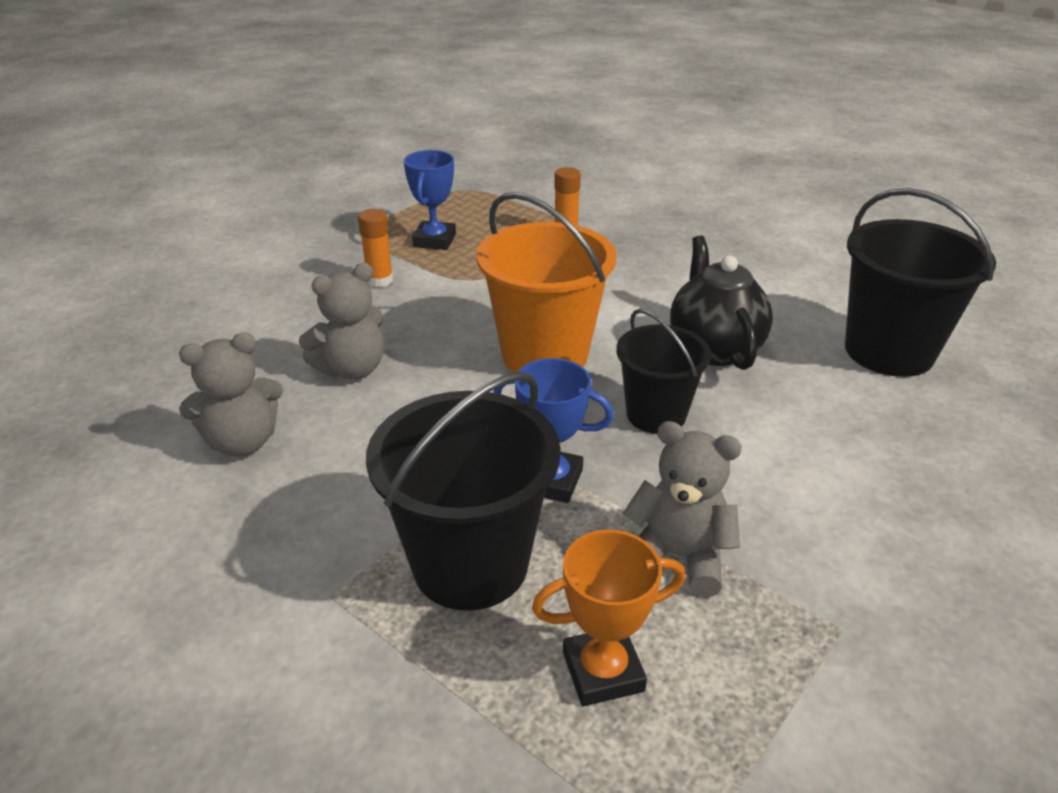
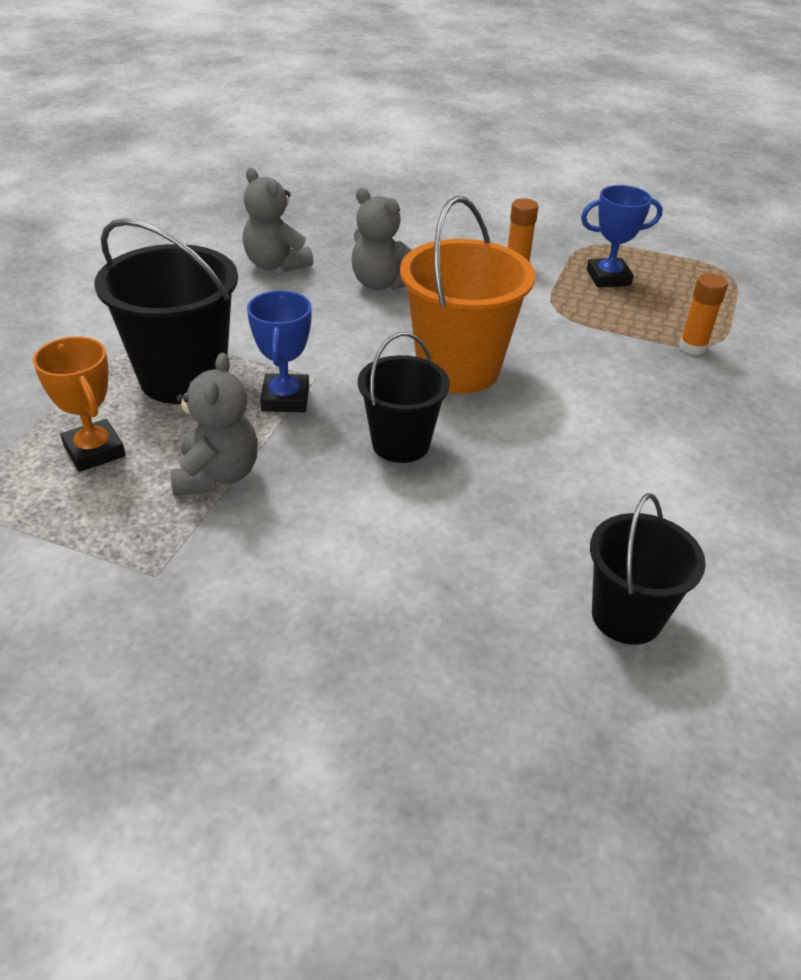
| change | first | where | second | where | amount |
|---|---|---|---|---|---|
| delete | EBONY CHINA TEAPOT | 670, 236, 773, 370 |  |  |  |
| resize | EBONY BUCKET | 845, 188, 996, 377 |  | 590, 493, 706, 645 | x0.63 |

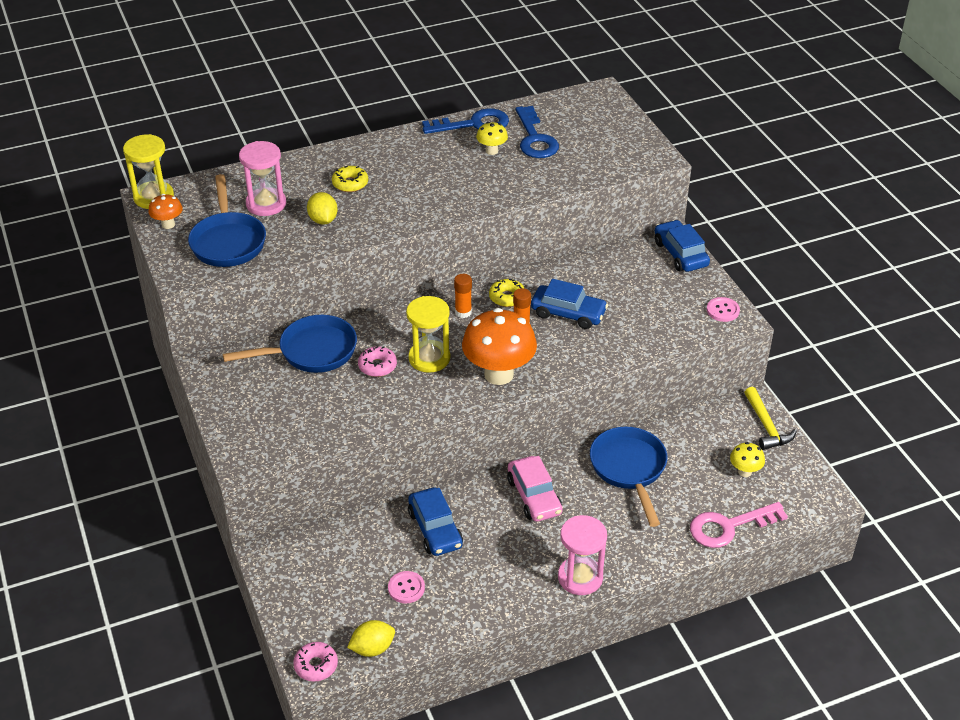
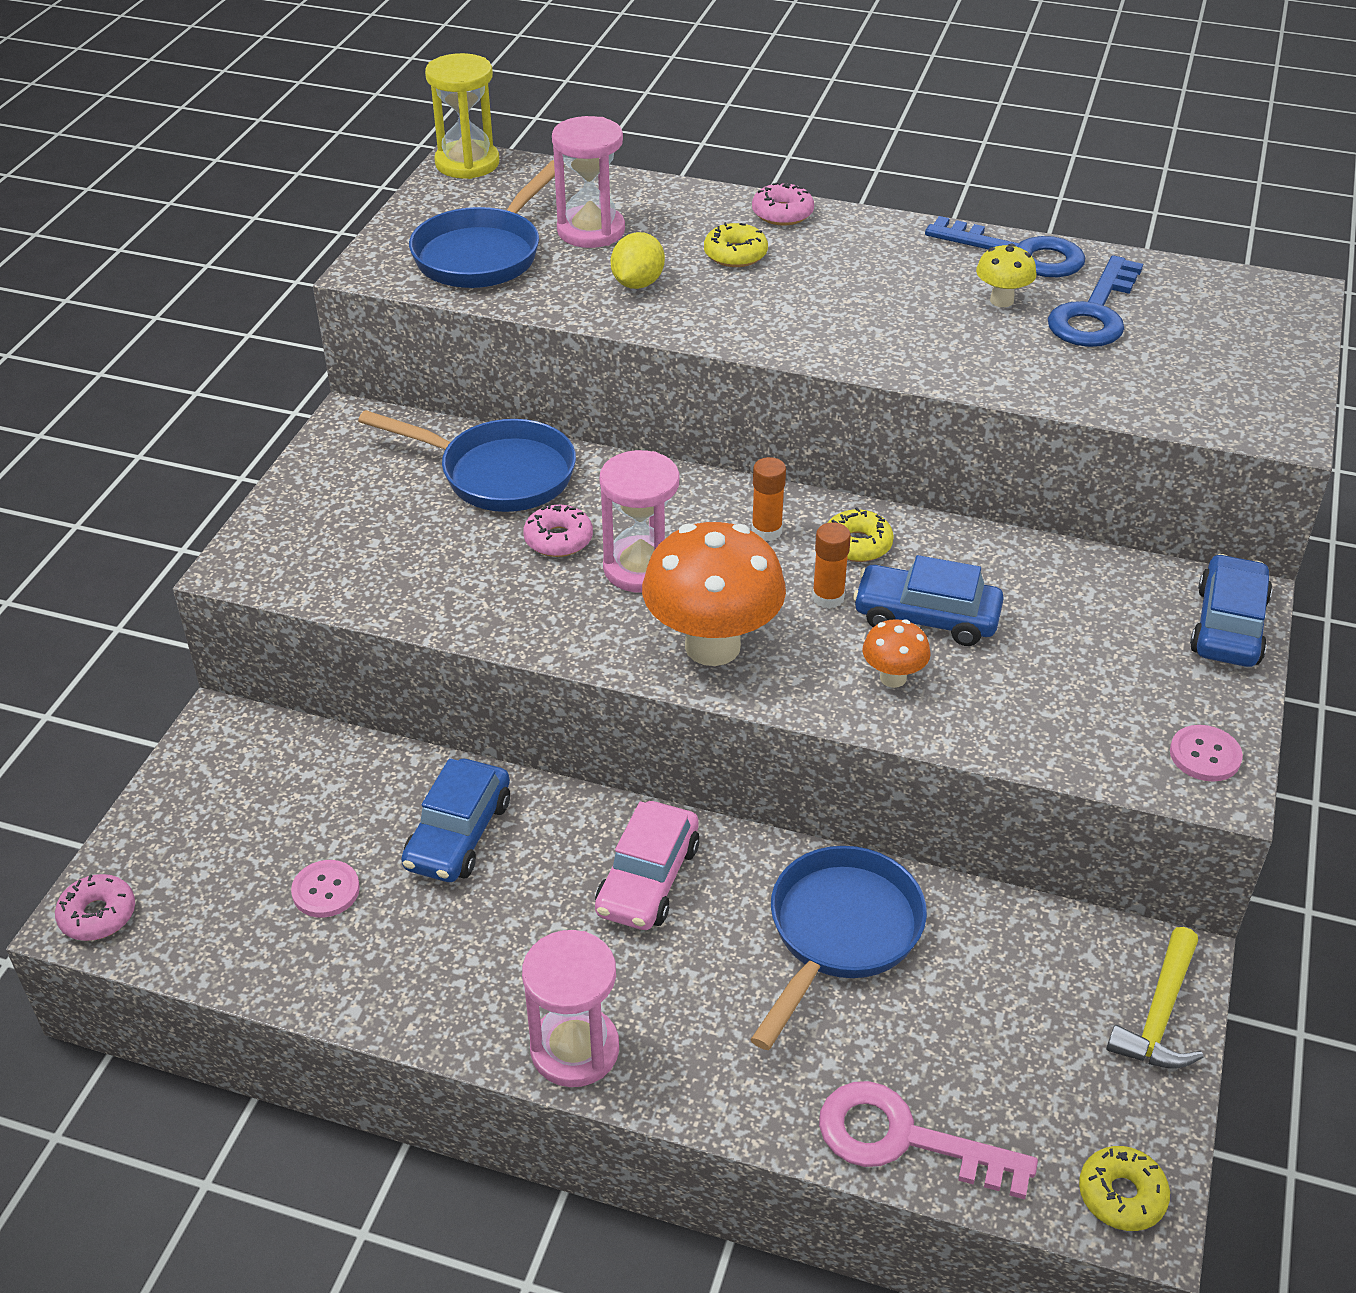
| change | first | where | second | where | amount |
|---|---|---|---|---|---|
| delete | BRIGHT YELLOW LEMON | 347, 620, 395, 657 |  |  |  |
| delete | BRIGHT YELLOW FUNGUS | 730, 442, 765, 477 |  |  |  |
| insert |  |  | ROSY GLAZED DONUT | 752, 182, 814, 225 |  |
| insert |  |  | BRIGHT YELLOW GLAZED DONUT | 1079, 1146, 1170, 1231 |  |
| move | BRIGHT ORANGE FUNGUS | 148, 194, 183, 229 |  | 862, 619, 930, 688 |  |
| recolor | BRIGHT YELLOW SANDGLASS | 406, 296, 450, 373 | ROSY SANDGLASS | 600, 450, 679, 593 |  |
| rotate | BLUE AUTOMOBILE | 531, 279, 608, 329 |  | 853, 555, 1004, 646 | 135 degrees clockwise |

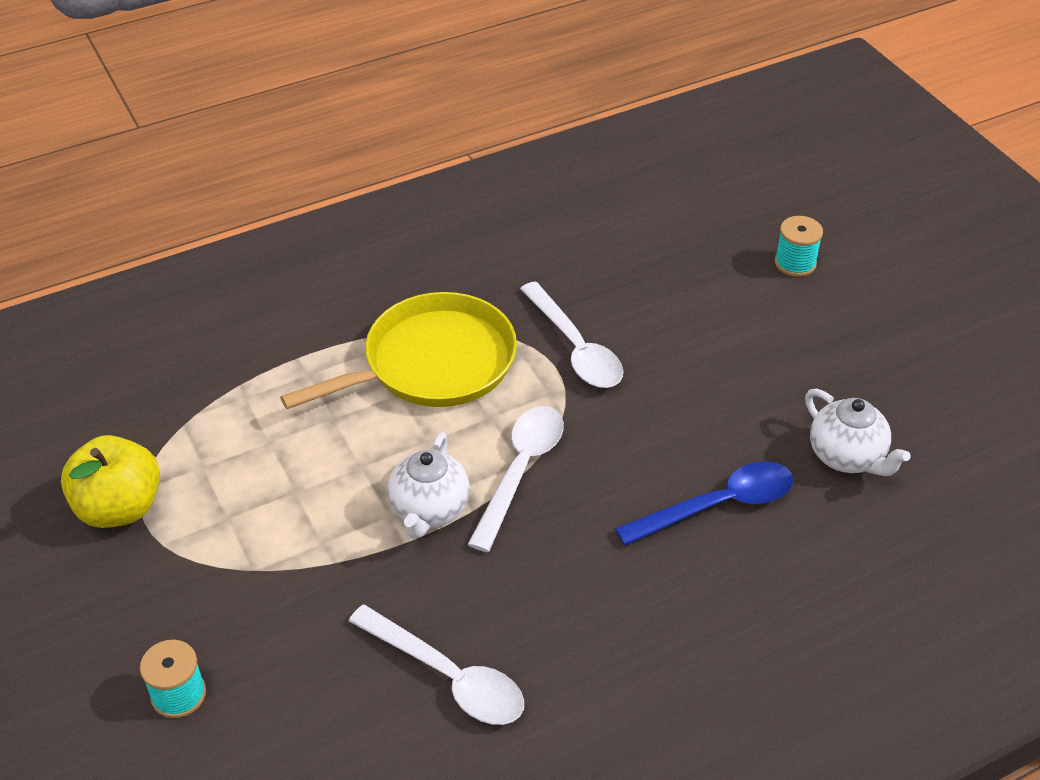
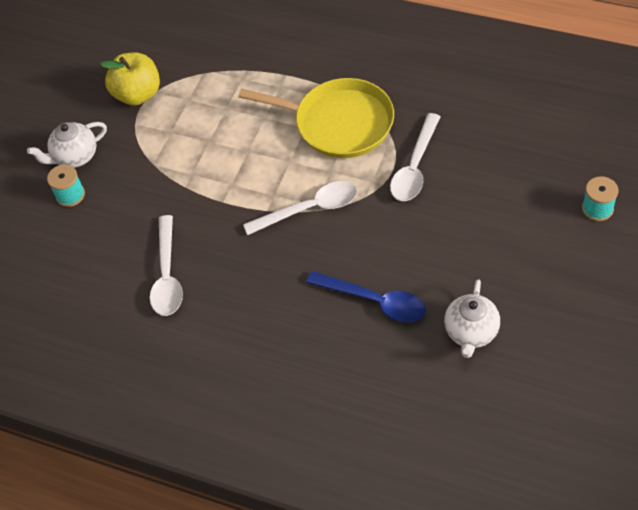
| change | first | where | second | where | amount |
|---|---|---|---|---|---|
| move | PURE WHITE CHINA TEAPOT | 388, 432, 470, 539 |  | 27, 122, 107, 168 |  |

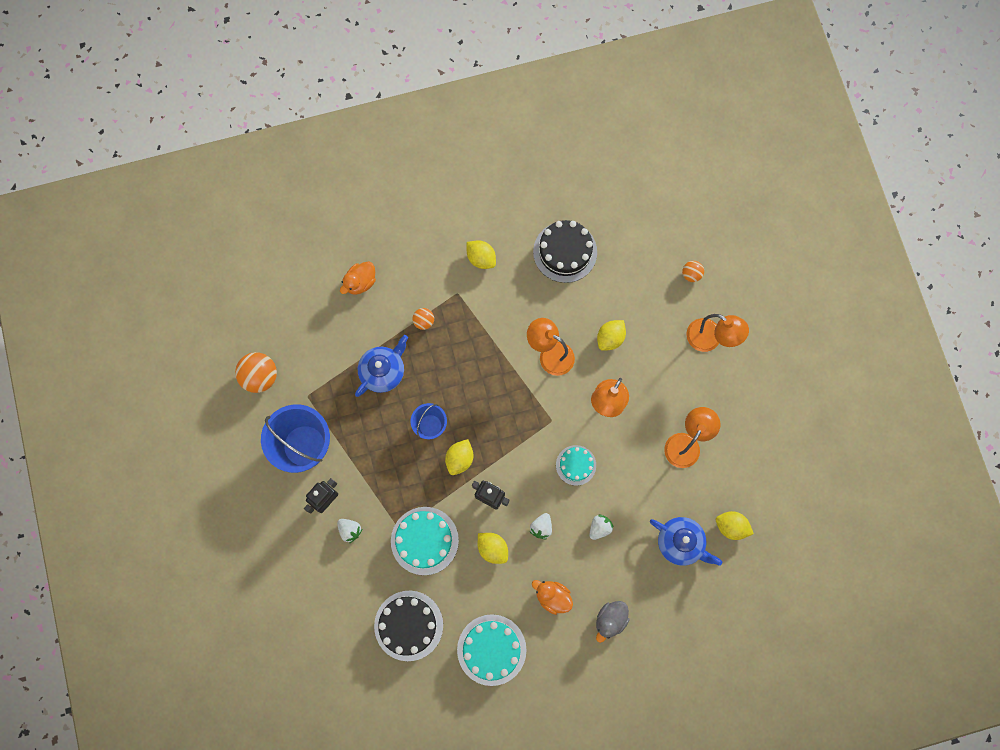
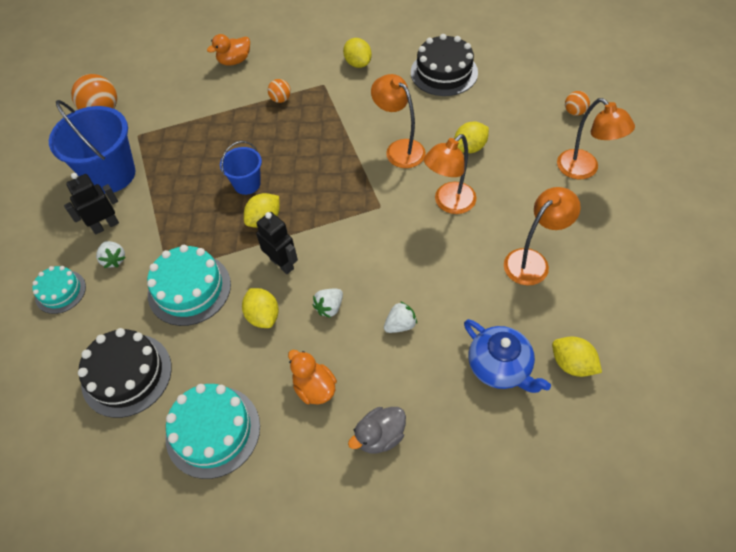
| change | first | where | second | where | amount |
|---|---|---|---|---|---|
| delete | BLUE CHINA TEAPOT | 355, 335, 408, 397 |  |  |  |
| move | TURQUOISE CAKE | 556, 445, 596, 486 |  | 32, 266, 86, 314 |  |

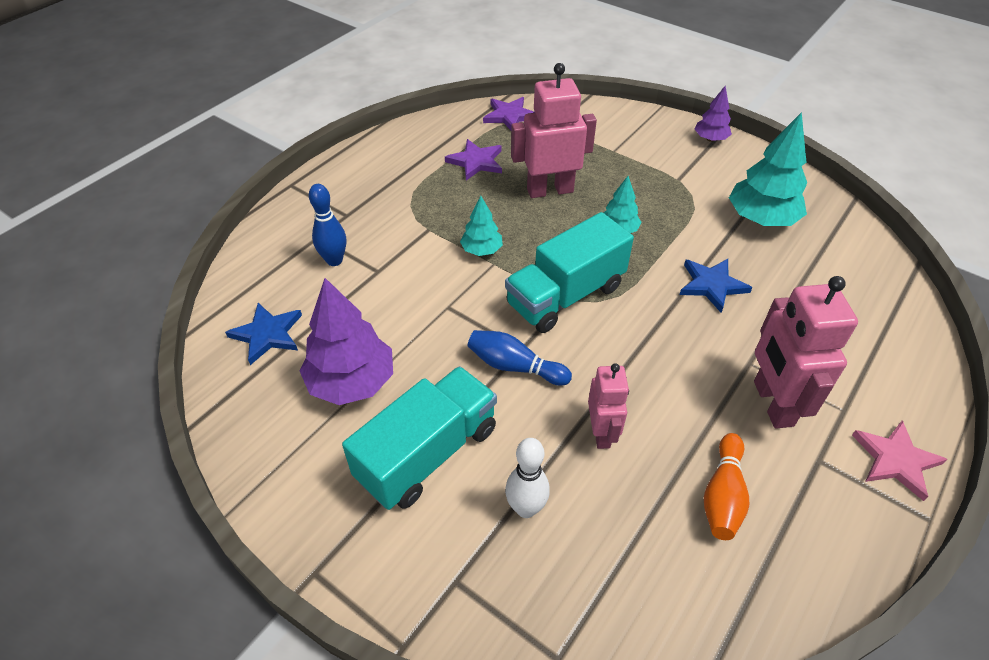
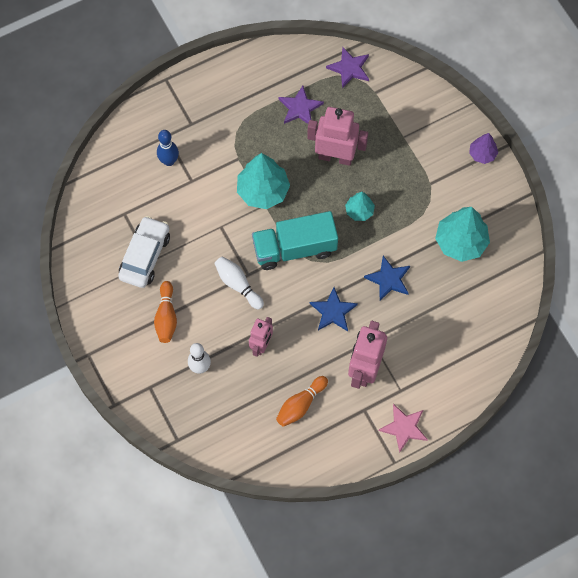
| change | first | where | second | where | amount |
|---|---|---|---|---|---|
| move | BLUE STAR | 225, 303, 302, 365 |  | 310, 287, 358, 331 |  |
| replace | PURPLE TREE | 300, 278, 393, 405 | PURE WHITE AUTOMOBILE | 118, 216, 170, 288 |  |
| replace | TURQUOISE TRUCK | 342, 366, 497, 510 | BRIGHT ORANGE BOWLING PIN | 154, 281, 177, 343 |  |
| recolor | BLUE BOWLING PIN | 467, 330, 572, 386 | PURE WHITE BOWLING PIN | 214, 256, 264, 310 |  |
| resize | TURQUOISE TREE | 460, 196, 503, 256 |  | 237, 153, 290, 209 | x1.82 |

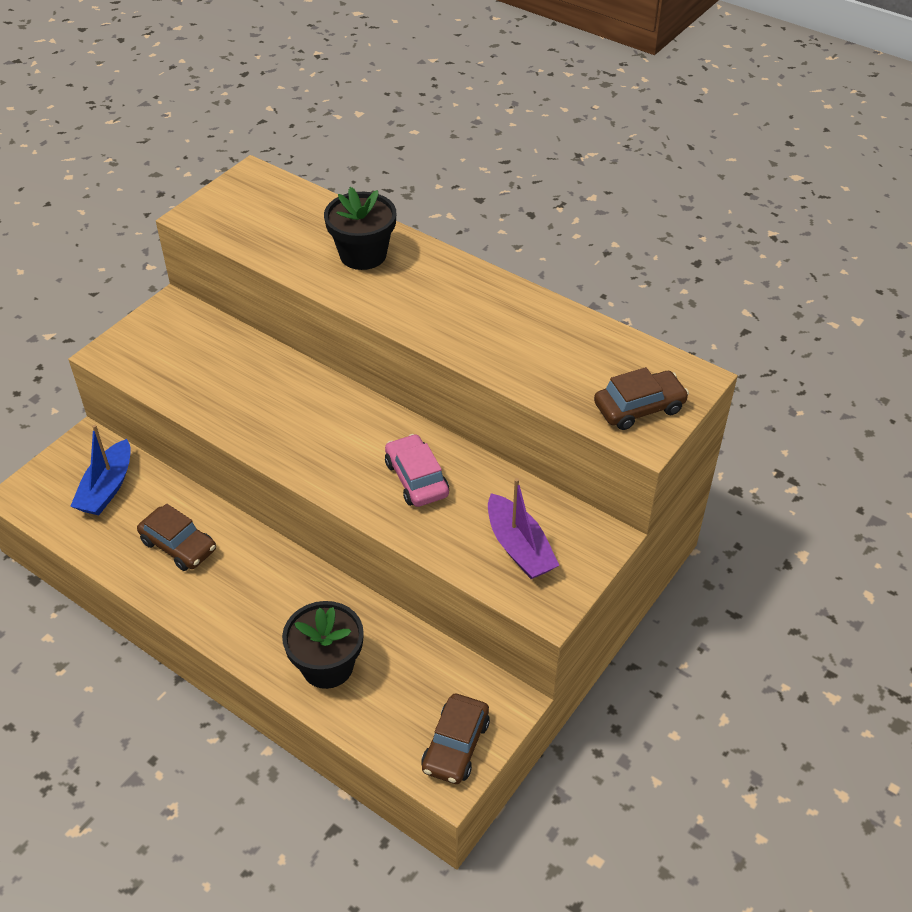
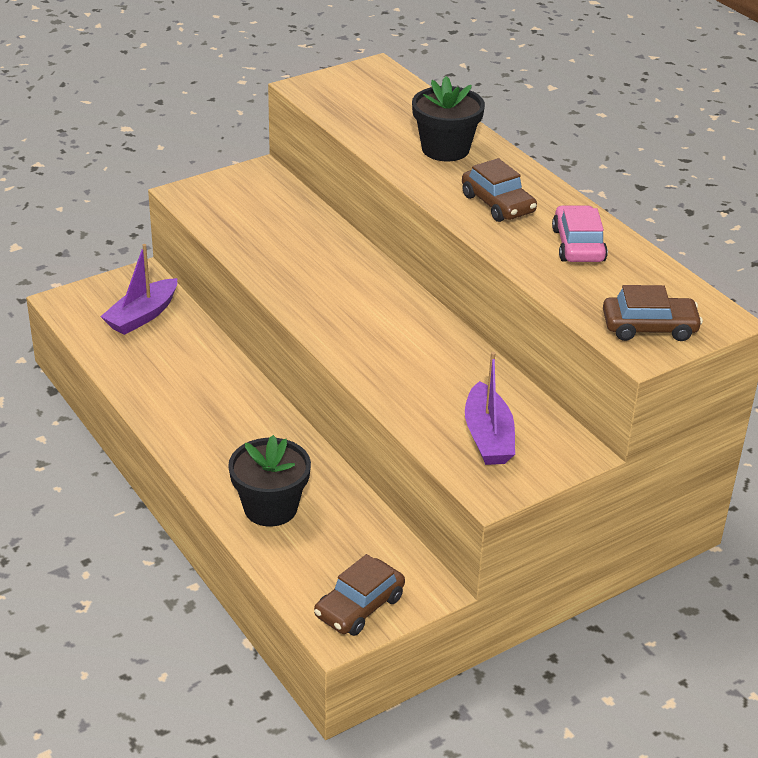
| change | first | where | second | where | amount |
|---|---|---|---|---|---|
| move | RUSSET AUTOMOBILE | 137, 504, 216, 571 |  | 462, 158, 537, 222 |  |
| move | ROSY AUTOMOBILE | 385, 434, 449, 507 |  | 552, 205, 608, 262 |  |
| recolor | BLUE SAILBOAT | 70, 425, 131, 515 | PURPLE SAILBOAT | 100, 244, 177, 335 |  |

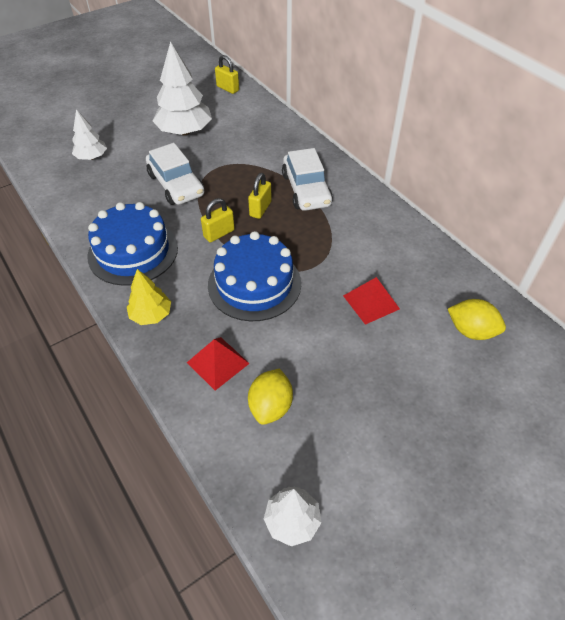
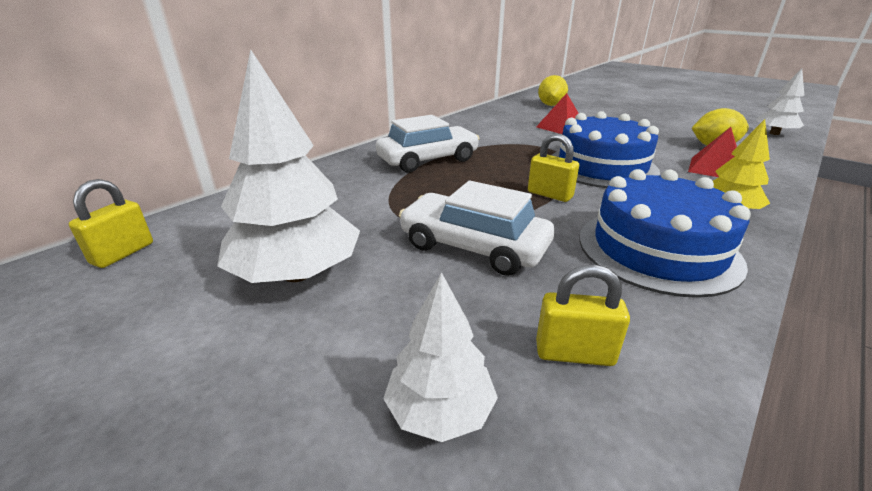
| change | first | where | second | where | amount |
|---|---|---|---|---|---|
| move | BRIGHT YELLOW LOCK | 248, 173, 272, 219 |  | 536, 265, 630, 366 |  |
| rotate | PURE WHITE AUTOMOBILE | 146, 143, 204, 205 |  | 399, 181, 554, 276 | 105 degrees counterclockwise |

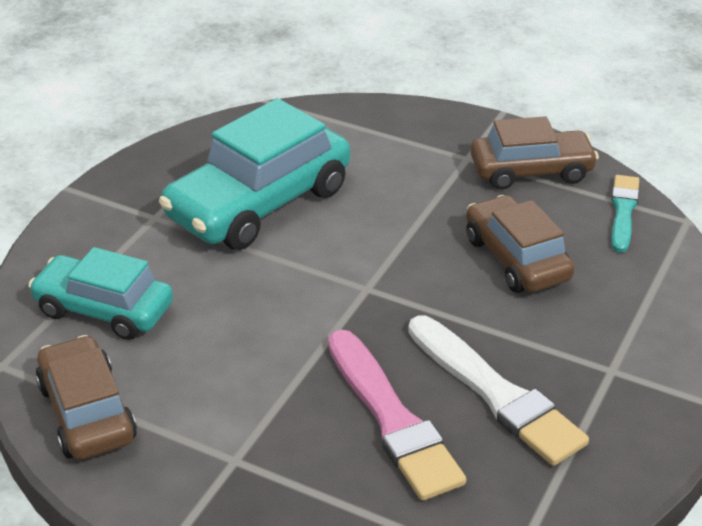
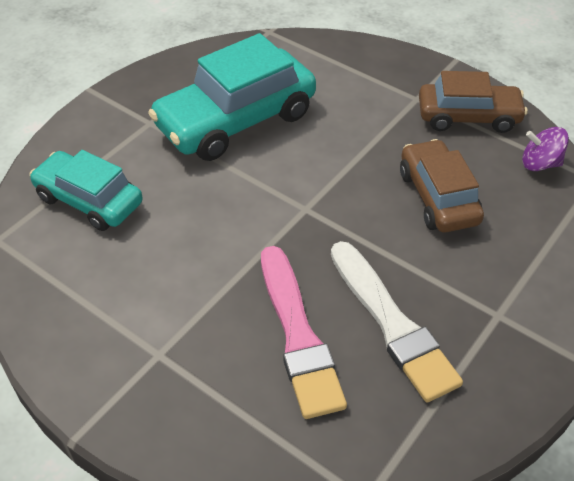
| change | first | where | second | where | amount |
|---|---|---|---|---|---|
| delete | RUSSET AUTOMOBILE | 36, 335, 137, 460 |  |  |  |
| replace | TURQUOISE PAINT BRUSH | 611, 175, 639, 253 | PURPLE TOY TOP | 522, 127, 569, 171 |  |

